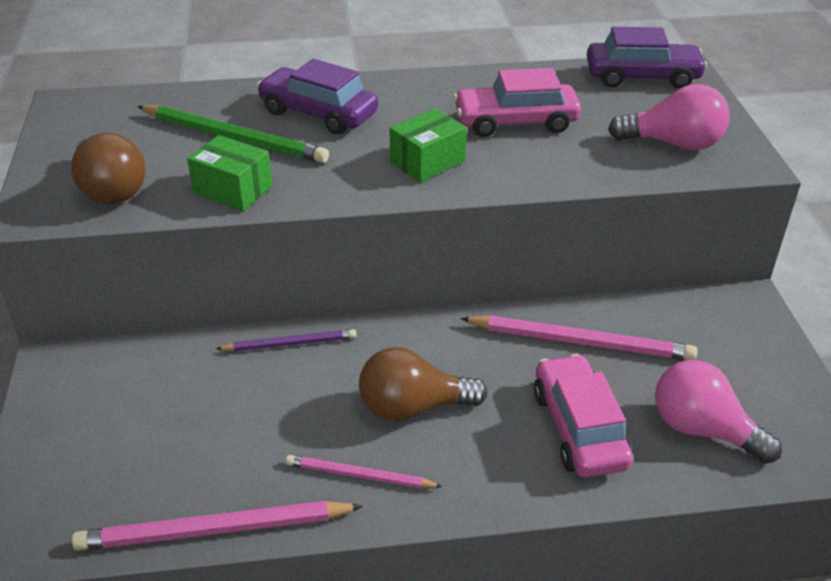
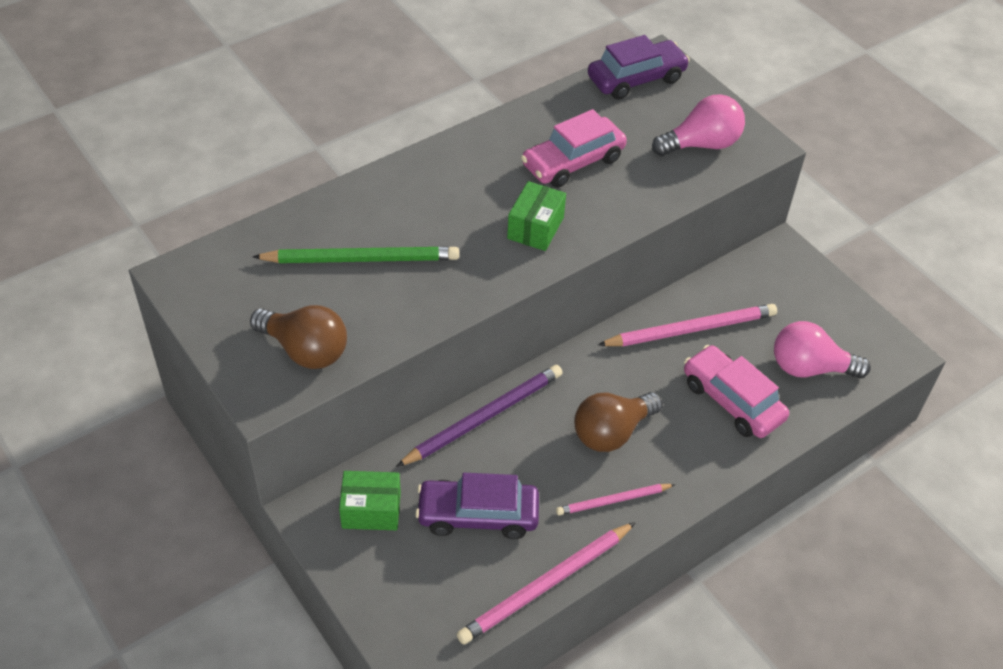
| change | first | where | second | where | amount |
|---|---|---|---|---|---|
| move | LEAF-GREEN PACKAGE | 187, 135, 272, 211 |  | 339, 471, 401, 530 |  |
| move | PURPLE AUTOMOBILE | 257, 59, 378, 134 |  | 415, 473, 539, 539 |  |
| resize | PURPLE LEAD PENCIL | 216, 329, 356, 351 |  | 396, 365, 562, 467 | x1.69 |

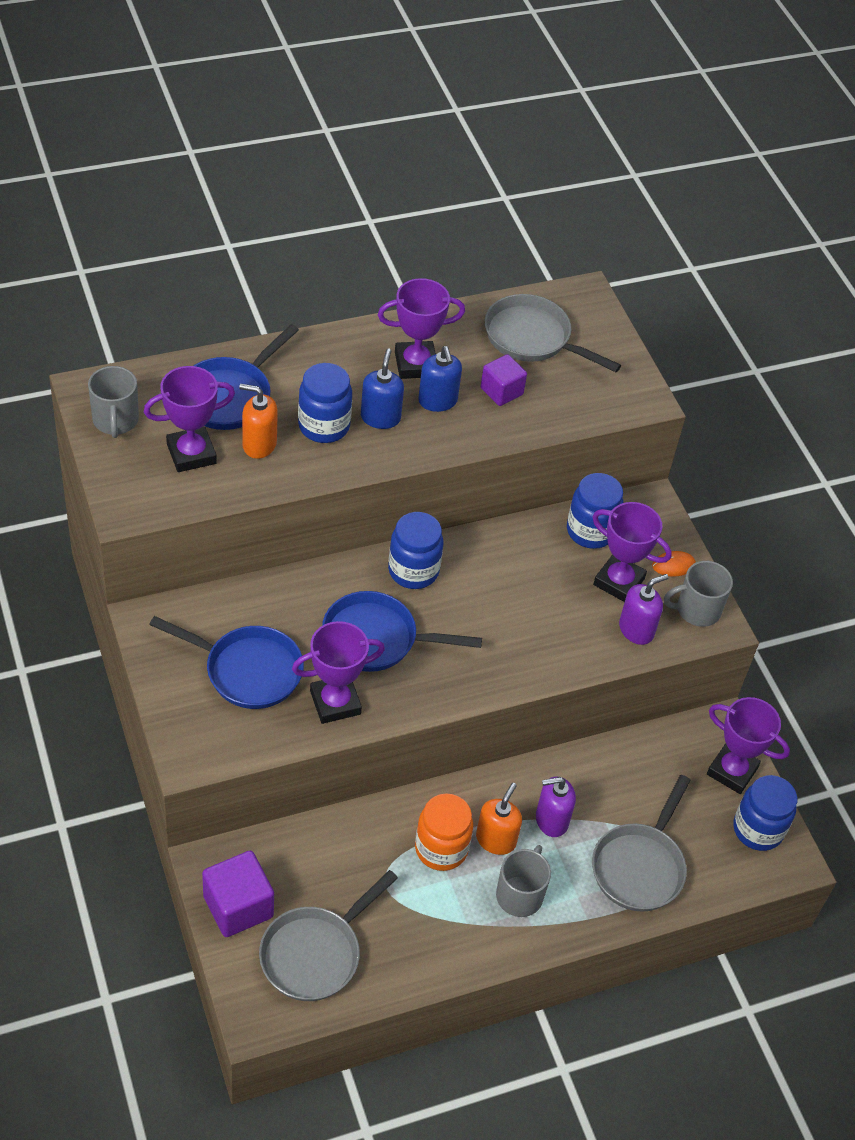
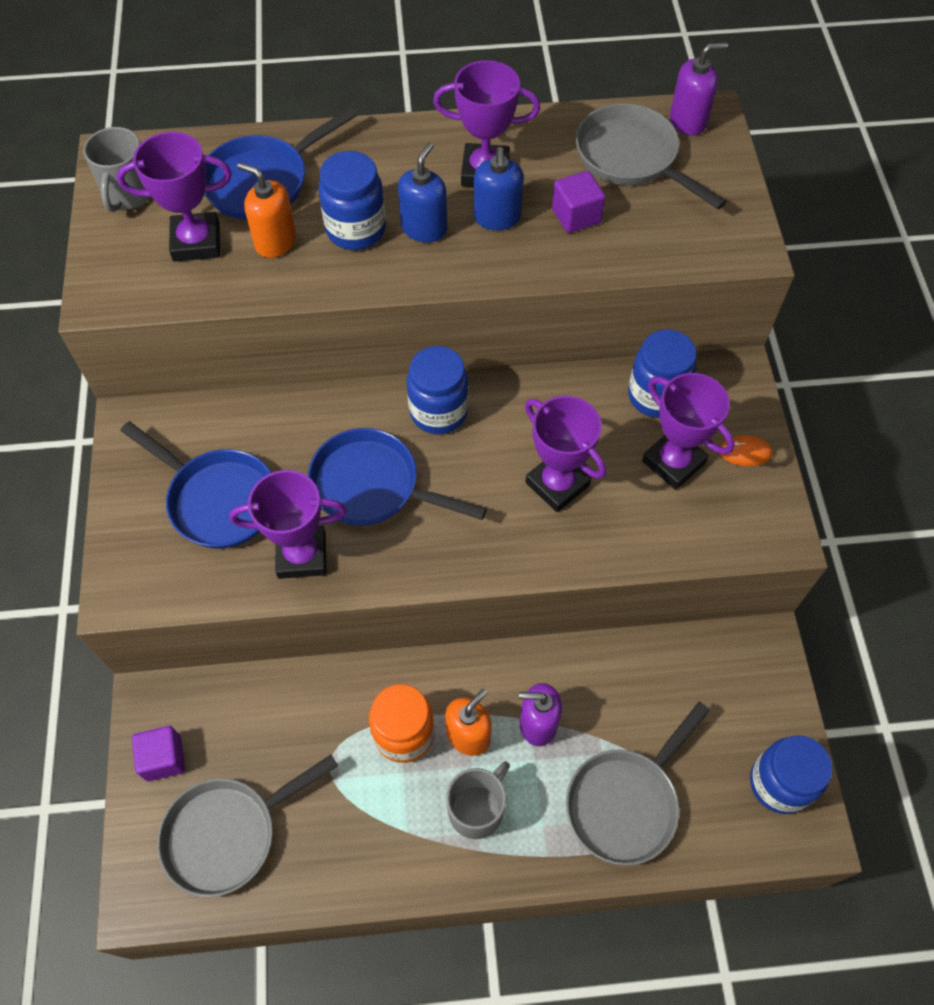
| change | first | where | second | where | amount |
|---|---|---|---|---|---|
| delete | ASH-GREY TEA MUG | 664, 561, 733, 627 |  |  |  |
| move | PURPLE PUMP BOTTLE | 619, 574, 669, 645 |  | 670, 42, 728, 136 |  |
| move | PURPLE PRIZE CUP | 707, 697, 790, 794 |  | 525, 396, 606, 512 |  |
| resize | PURPLE CUBE | 202, 851, 274, 937 |  | 132, 726, 185, 781 | x0.65 |

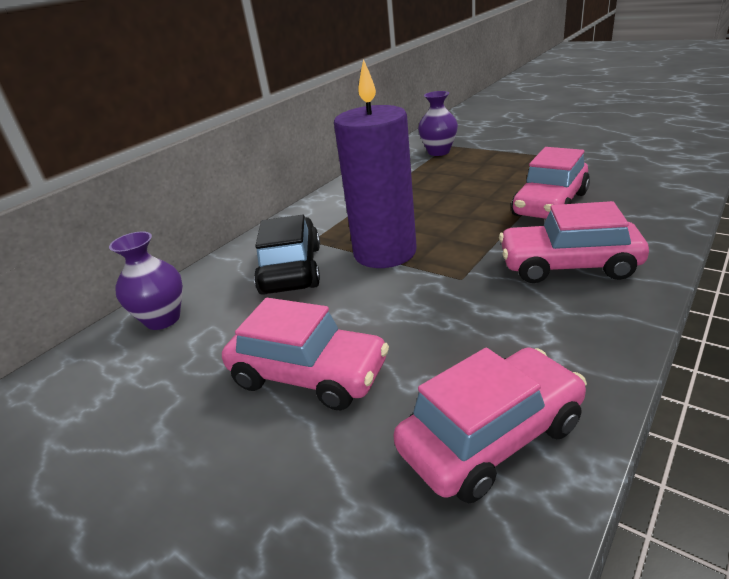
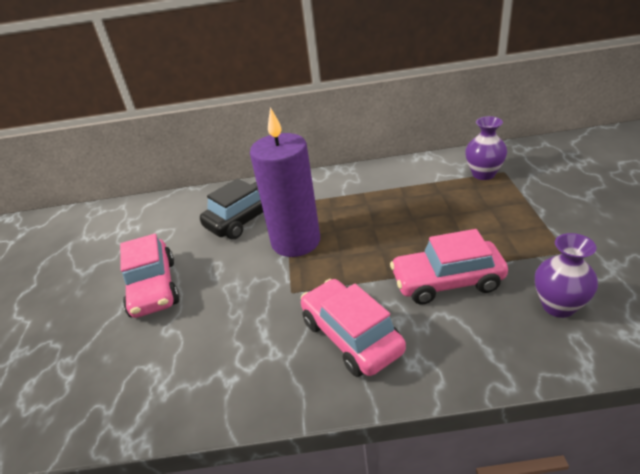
| change | first | where | second | where | amount |
|---|---|---|---|---|---|
| delete | ROSY AUTOMOBILE | 393, 347, 587, 504 |  |  |  |
| move | PURPLE FLOWER VASE | 109, 231, 183, 330 |  | 535, 233, 598, 318 |  |

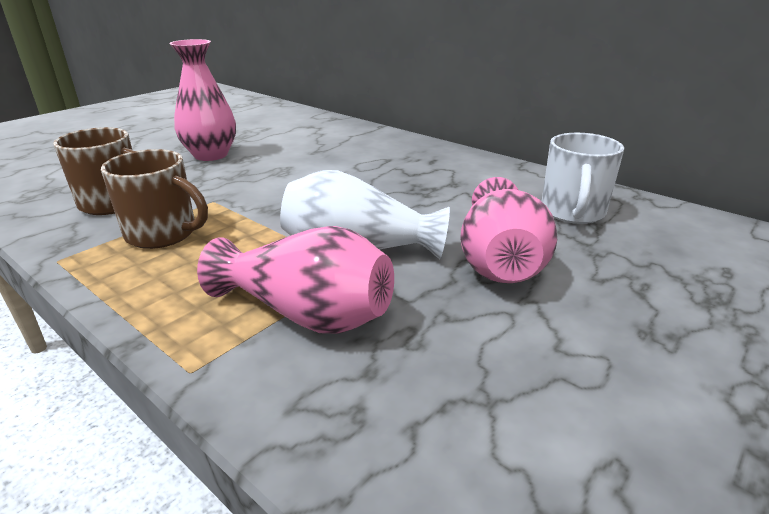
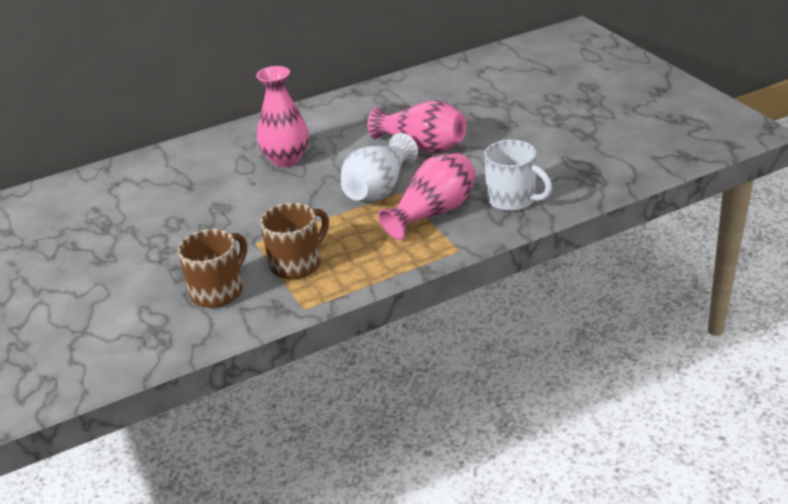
| change | first | where | second | where | amount |
|---|---|---|---|---|---|
| move | ROSY FLOWER VASE | 169, 39, 236, 161 |  | 256, 66, 309, 167 |  |
| move | PURE WHITE TEA MUG | 542, 133, 624, 224 |  | 484, 140, 552, 211 |  |

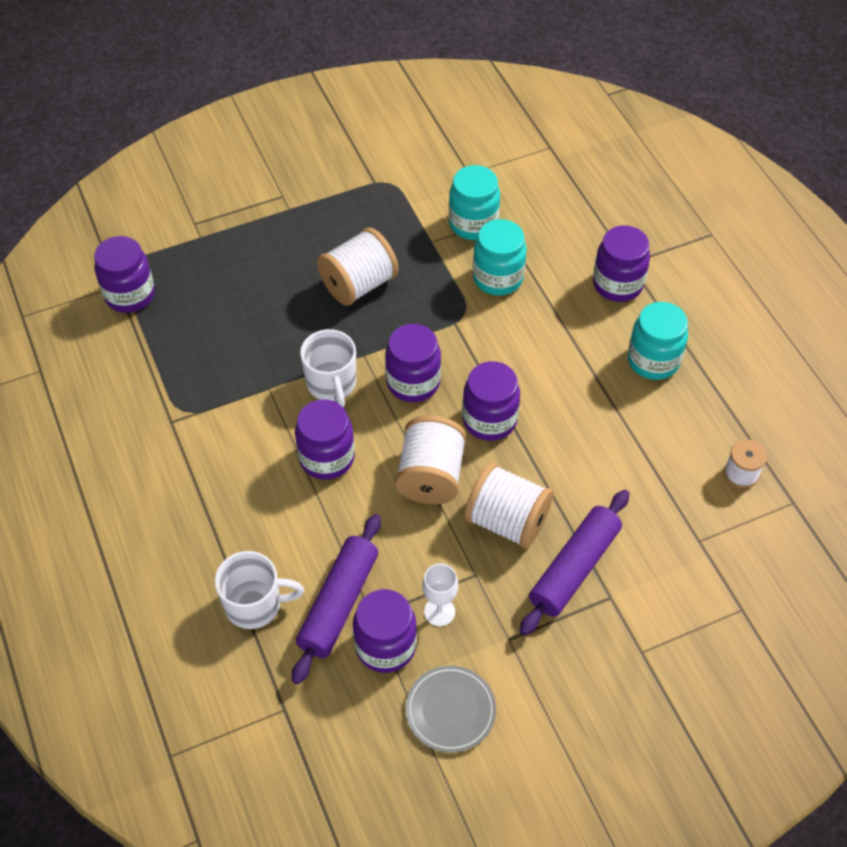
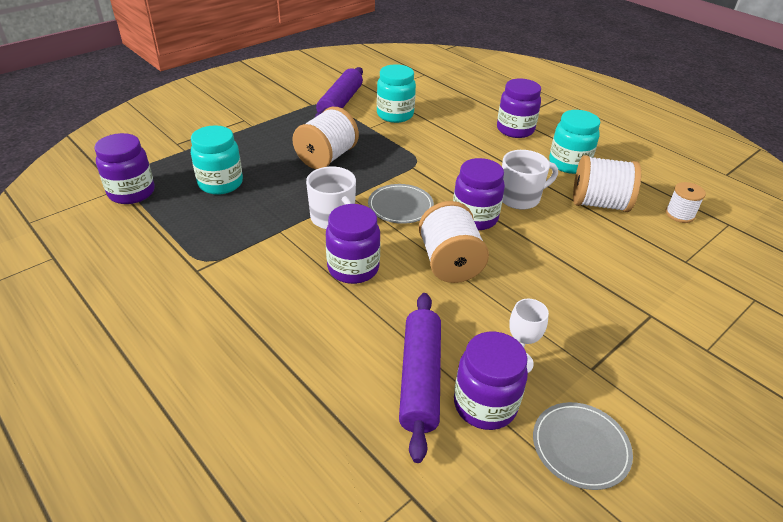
| change | first | where | second | where | amount |
|---|---|---|---|---|---|
| move | PURE WHITE TEA MUG | 215, 551, 304, 629 |  | 502, 150, 558, 210 |  |
| move | PURE WHITE BOBBIN | 464, 463, 553, 549 |  | 573, 155, 641, 212 |  |
| move | TURQUOISE JAM JAR | 473, 219, 527, 296 |  | 191, 125, 243, 195 |  |
| move | PURPLE DOUGH ROLLER | 520, 490, 629, 636 |  | 315, 67, 363, 117 |  |
| replace | PURPLE JAM JAR | 385, 324, 441, 402 | ASH-GREY FLAT DISH | 368, 184, 434, 224 |  |

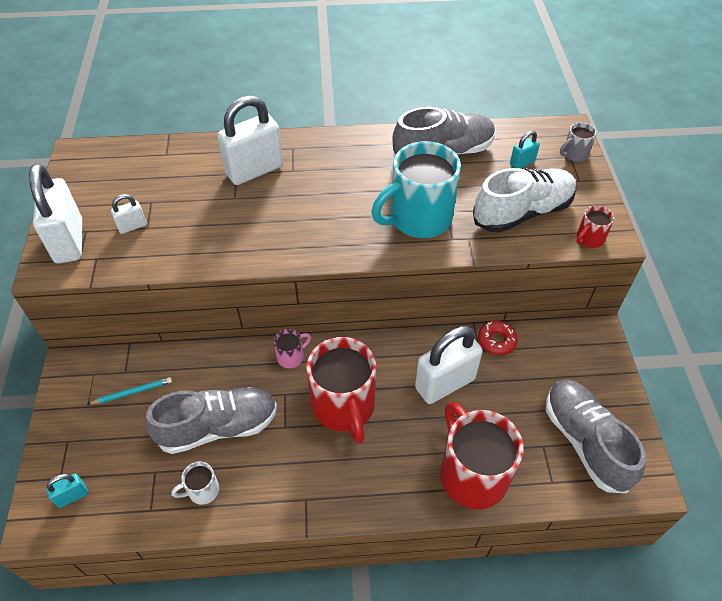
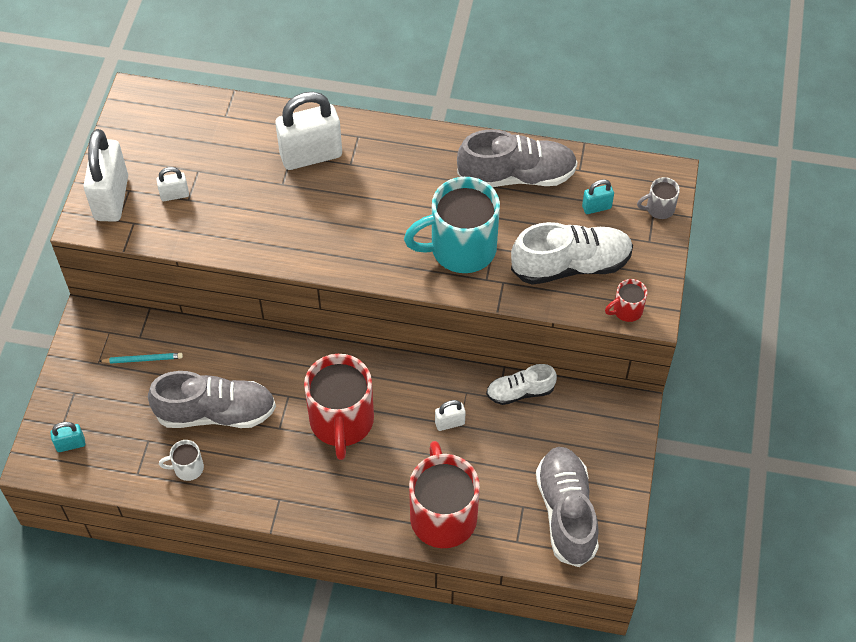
| change | first | where | second | where | amount |
|---|---|---|---|---|---|
| delete | ROSY TEA MUG | 274, 329, 311, 368 |  |  |  |
| replace | SCARLET GLAZED DONUT | 478, 321, 518, 355 | PURE WHITE SHOE | 486, 364, 557, 405 |  |
| resize | PURE WHITE LOCK | 415, 326, 483, 404 |  | 435, 400, 465, 431 | x0.46 |

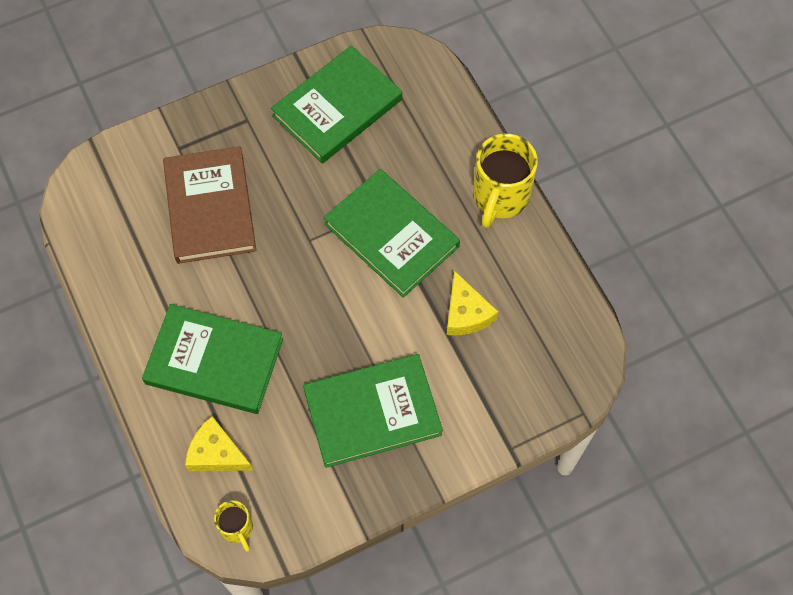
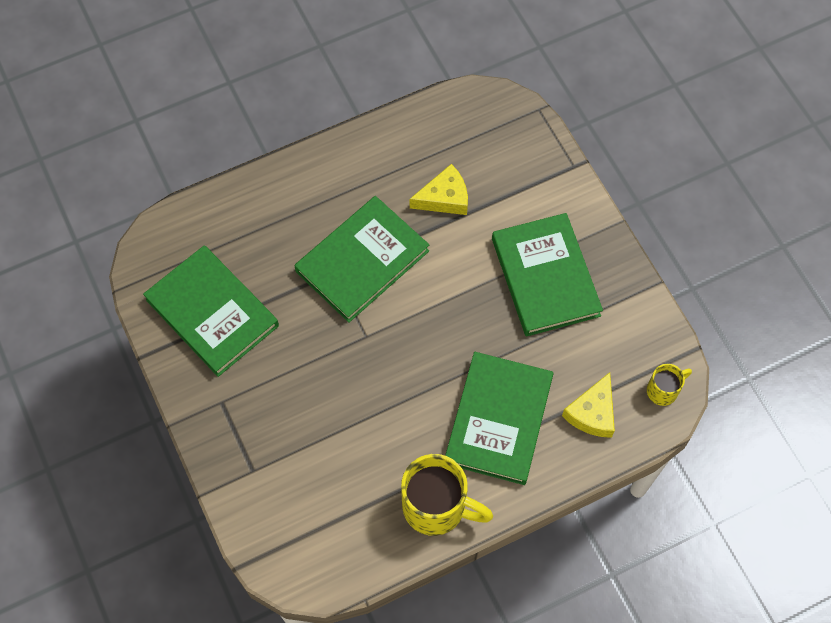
| change | first | where | second | where | amount |
|---|---|---|---|---|---|
| delete | RUSSET BOOK | 163, 146, 256, 264 |  |  |  |
| move | BRIGHT YELLOW TEA MUG | 473, 134, 538, 228 |  | 401, 454, 493, 536 |  |

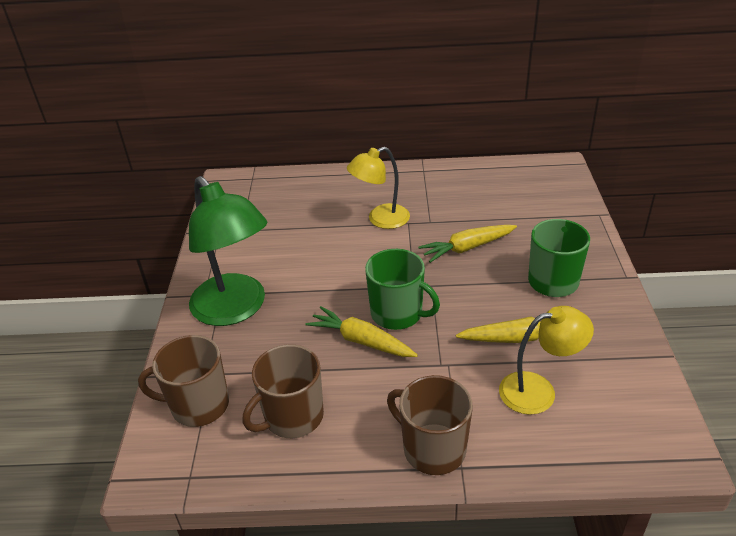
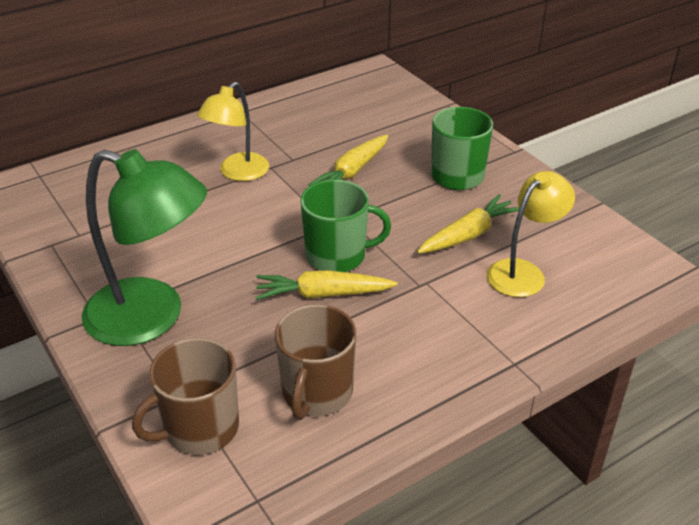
| change | first | where | second | where | amount |
|---|---|---|---|---|---|
| delete | RUSSET TEA MUG | 387, 375, 473, 475 |  |  |  |

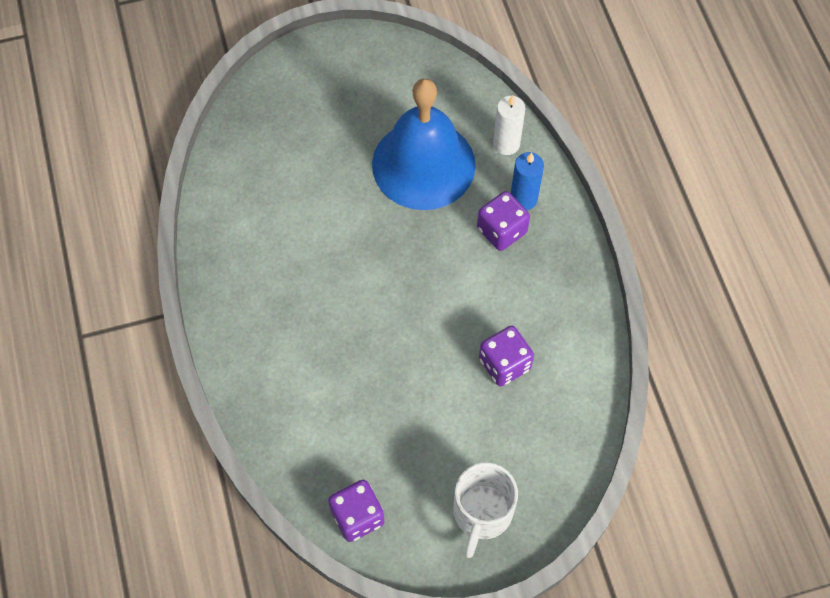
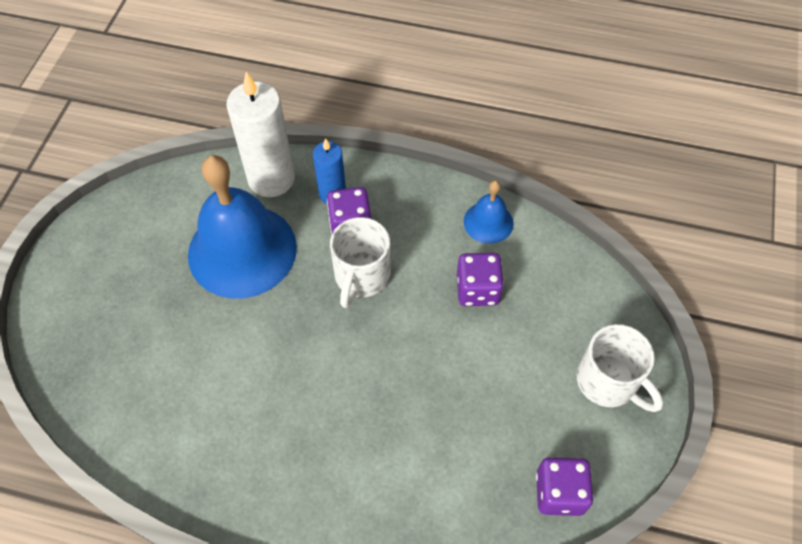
| change | first | where | second | where | amount |
|---|---|---|---|---|---|
| insert |  |  | PURE WHITE TEA MUG | 330, 217, 391, 308 |  |
| insert |  |  | BLUE BELL | 464, 180, 514, 244 |  |
| resize | PURE WHITE WAX CANDLE | 493, 95, 525, 155 |  | 226, 72, 295, 197 | x1.74 |

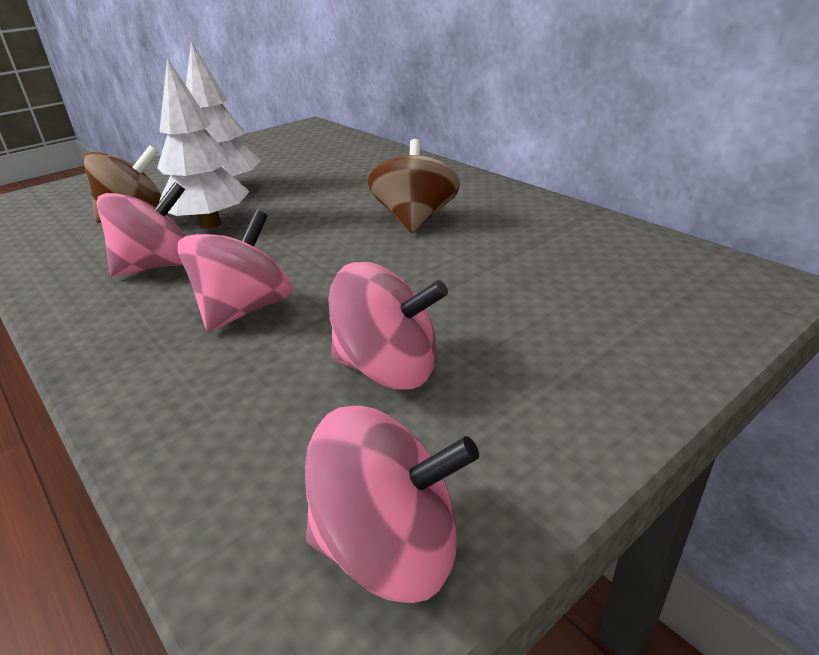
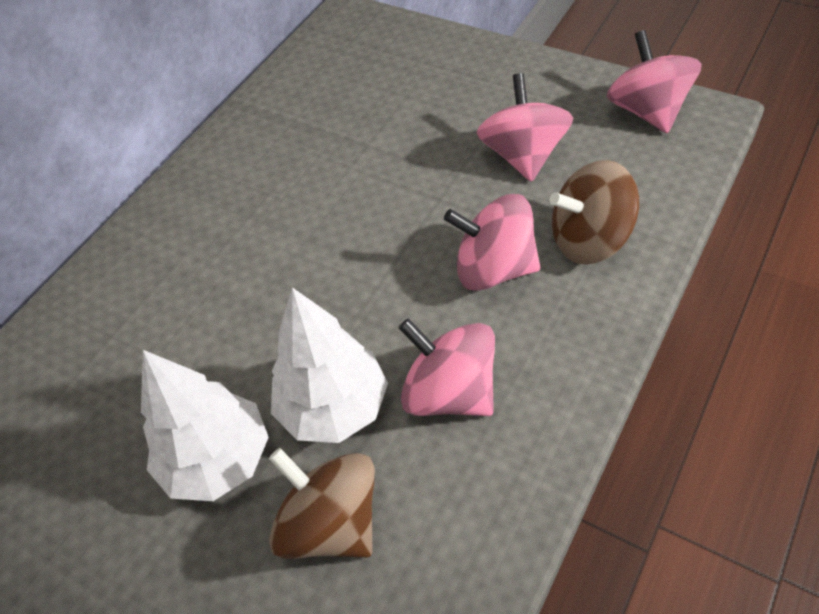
| change | first | where | second | where | amount |
|---|---|---|---|---|---|
| move | RUSSET TOY TOP | 368, 139, 460, 233 |  | 550, 160, 639, 265 |  |

